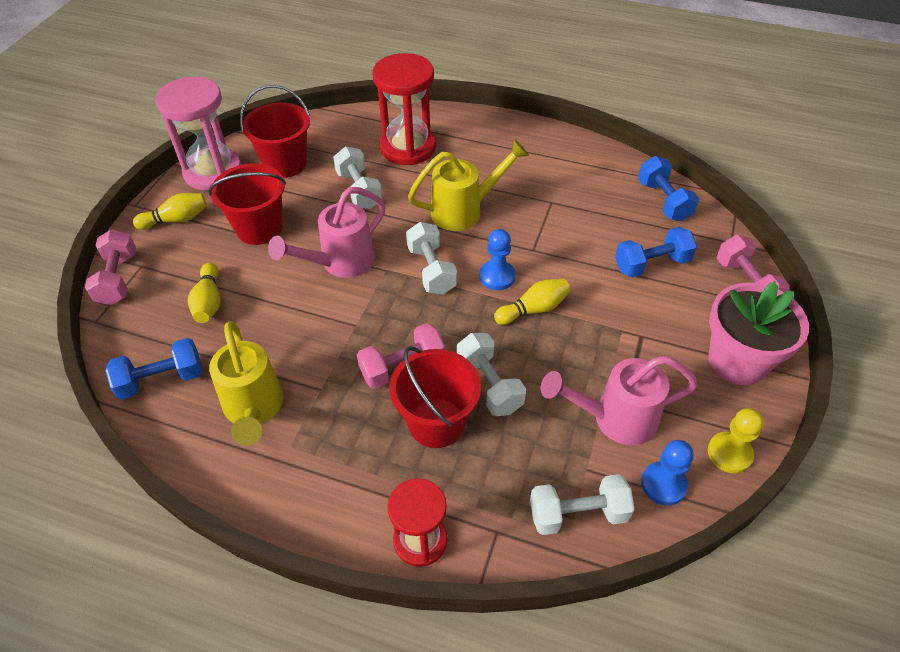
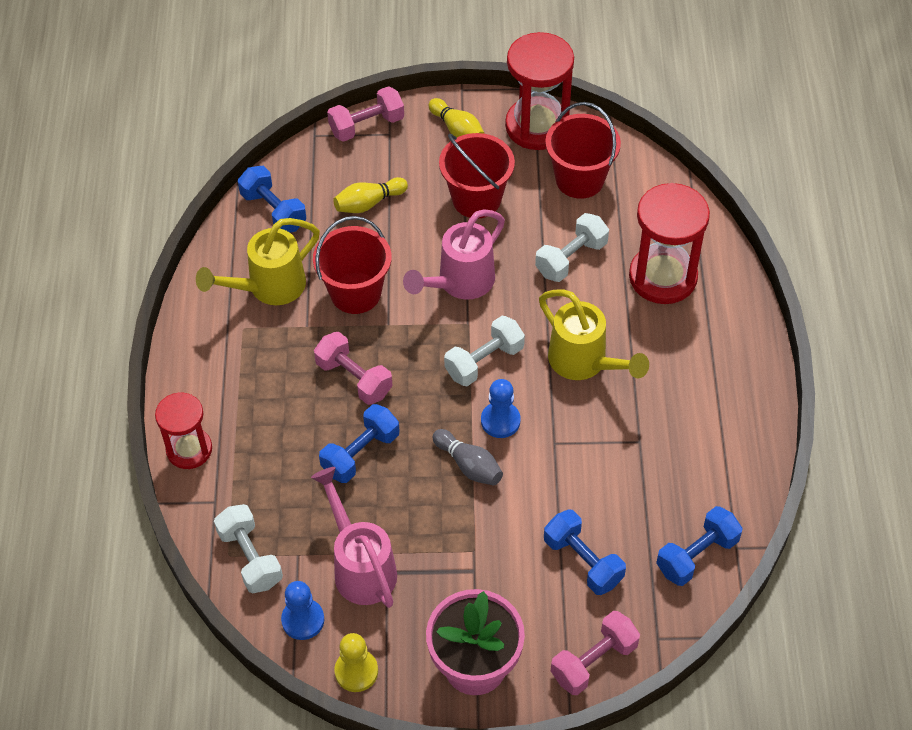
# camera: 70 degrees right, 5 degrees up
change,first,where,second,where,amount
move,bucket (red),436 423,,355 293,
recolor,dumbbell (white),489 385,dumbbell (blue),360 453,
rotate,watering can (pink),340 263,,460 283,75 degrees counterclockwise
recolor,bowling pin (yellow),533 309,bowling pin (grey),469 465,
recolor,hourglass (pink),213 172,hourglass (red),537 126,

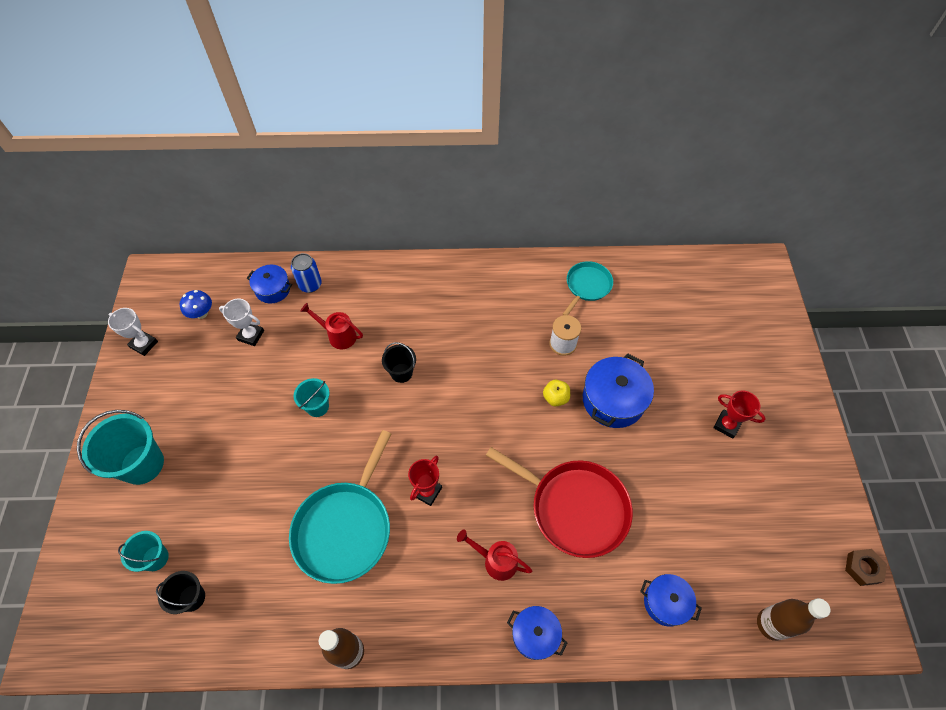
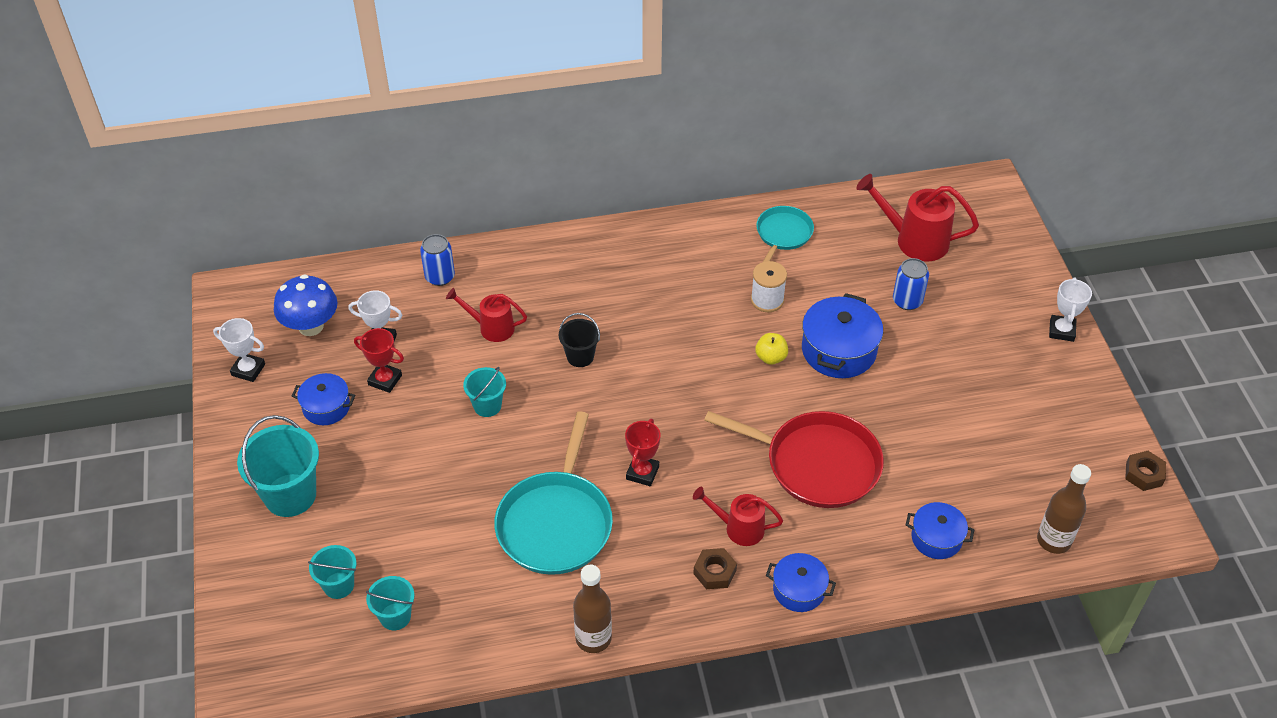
# camera: 10 degrees left, 10 degrees down
change,first,where,second,where,amount
resize,mushroom (blue),201 313,,311 326,x1.61
move,pot (blue),273 289,,326 407,
move,trophy (red),726 425,,385 380,
recolor,bucket (black),192 597,bucket (turquoise),395 616,
insert,,,nut (brown),715 572,
insert,,,watering can (red),914 240,
insert,,,can (blue),907 301,
insert,,,trophy (white),1061 330,

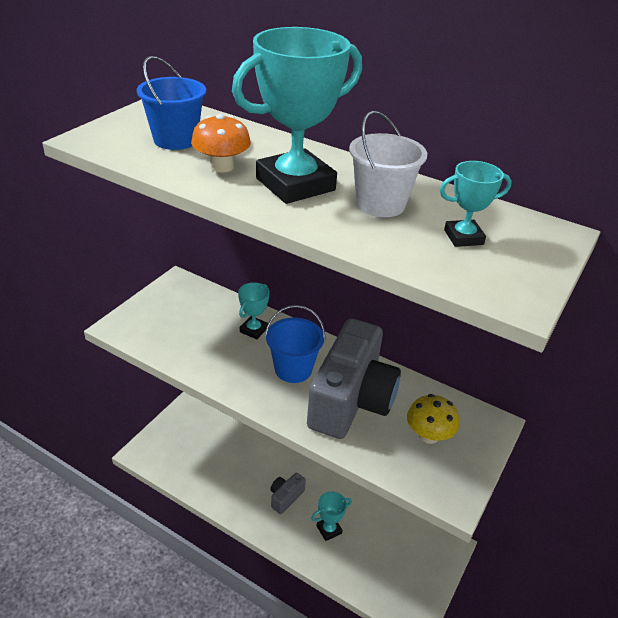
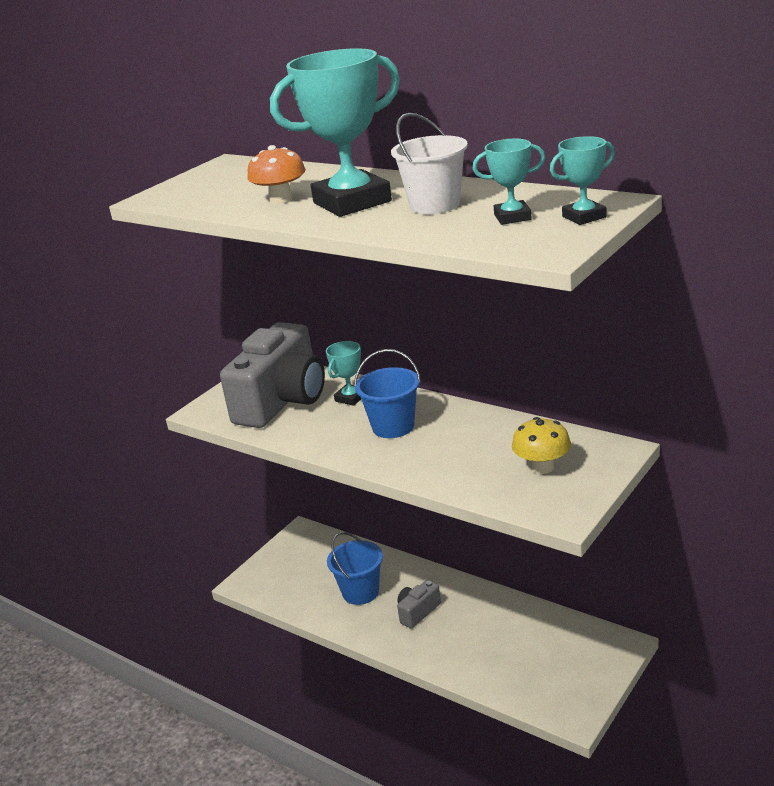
# camera: 10 degrees right, 10 degrees down
change,first,where,second,where,amount
move,camera (grey),351 400,,282 401,
move,bucket (blue),175 140,,360 592,
move,trophy (turquoise),329 529,,584 217,

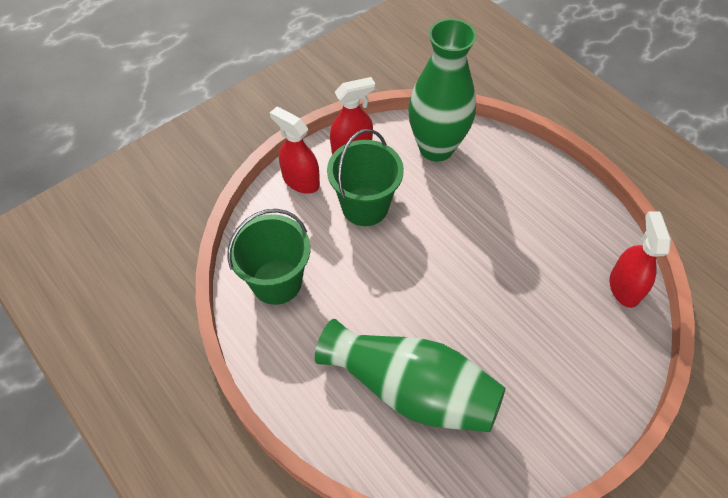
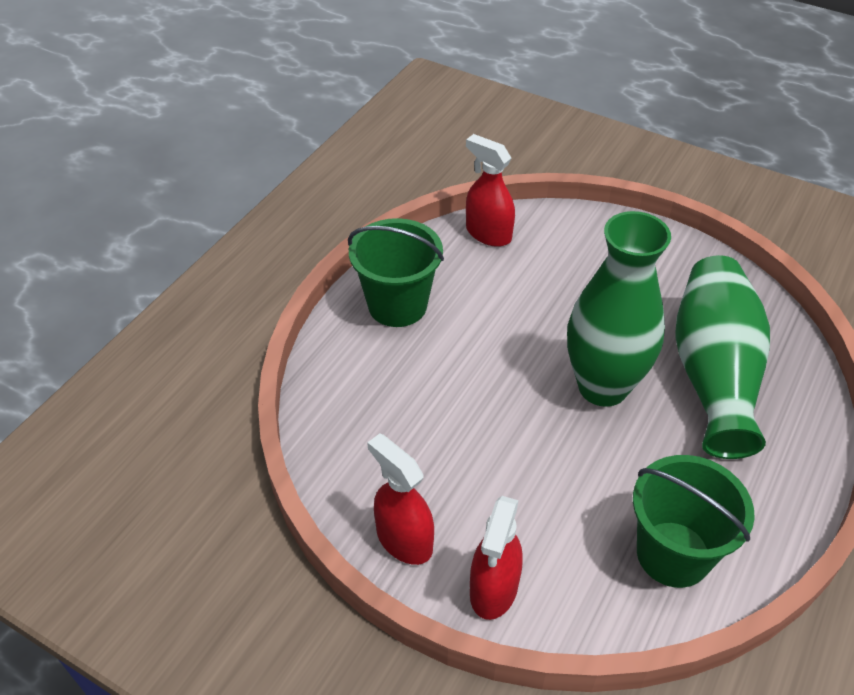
# camera: 110 degrees left, 10 degrees down
change,first,where,second,where,amount
move,bucket (green),365 206,,397 305,
rotate,spray bottle (red),624 287,,488 233,60 degrees clockwise
move,vase (green),436 148,,603 387,

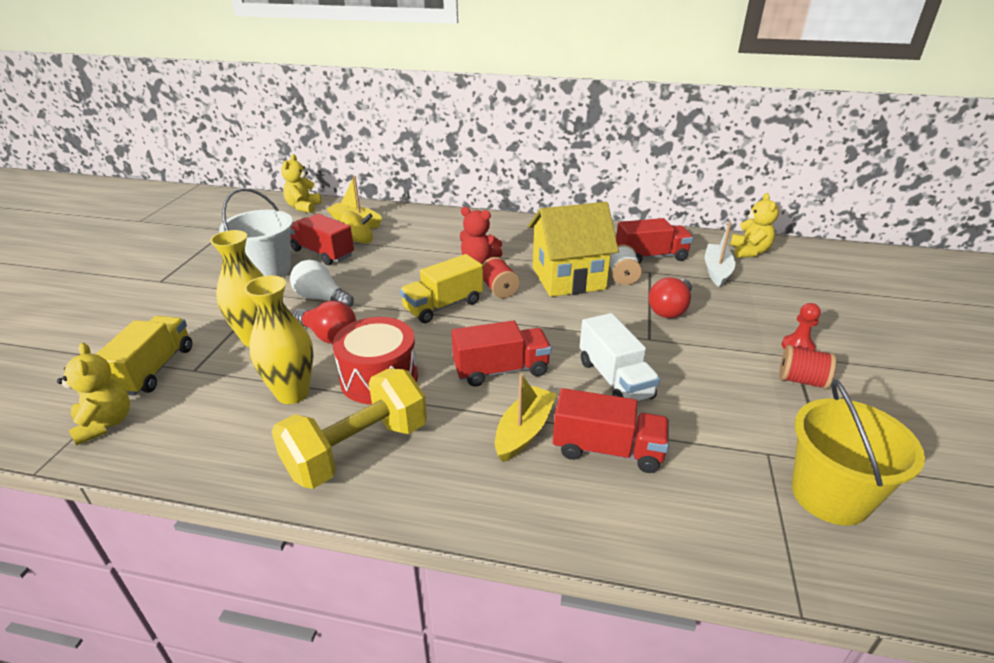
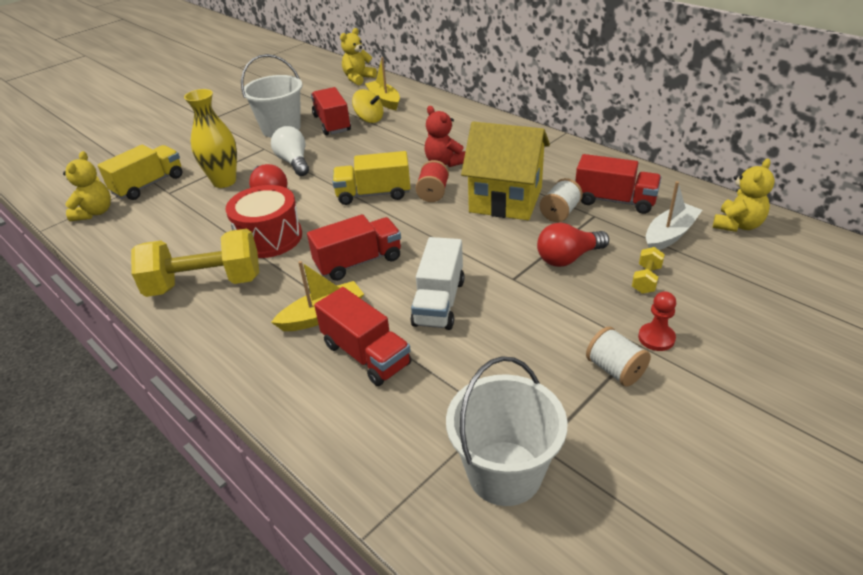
# camera: 35 degrees right, 5 degrees up
change,first,where,second,where,amount
rotate,truck (red),501 370,,358 262,45 degrees counterclockwise
recolor,bucket (yellow),830 495,bucket (white),504 472,
recolor,spool (red),801 380,spool (white),615 370,
insert,,,dumbbell (yellow),646 280,
delete,vase (yellow),292 393,,,

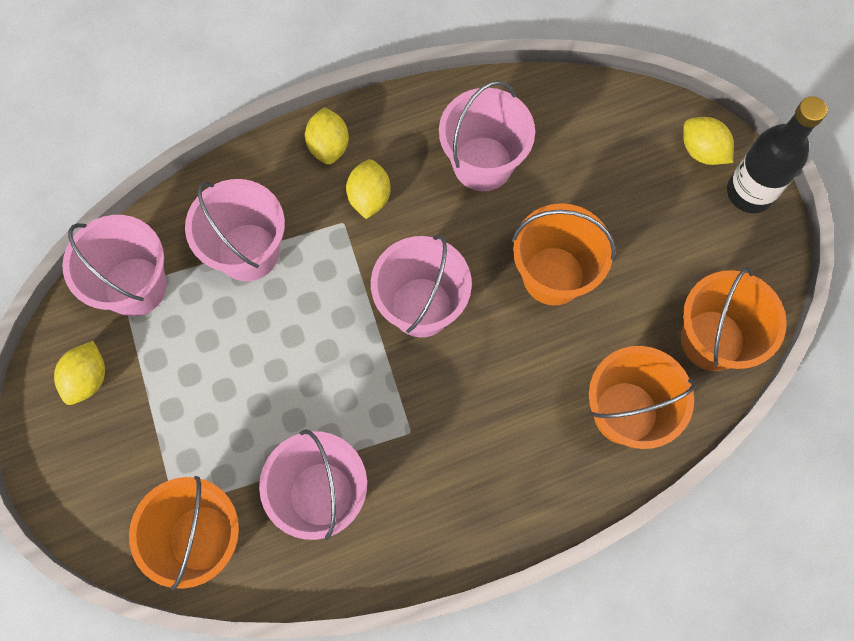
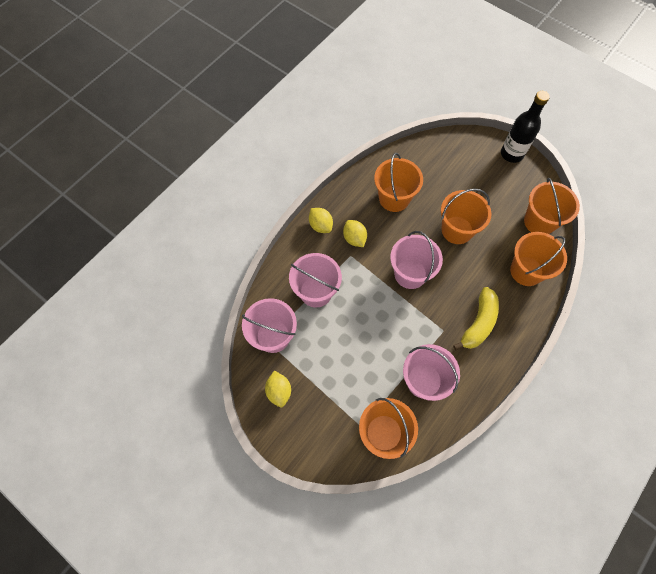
# camera: 30 degrees left, 5 degrees down
change,first,where,second,where,amount
recolor,bucket (pink),482 164,bucket (orange),394 198,
insert,,,banana (yellow),478 323,
delete,lemon (yellow),702 151,,,

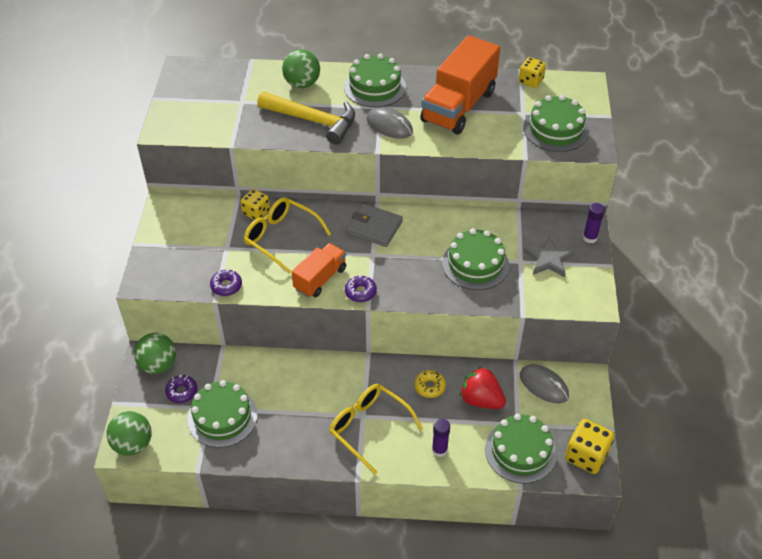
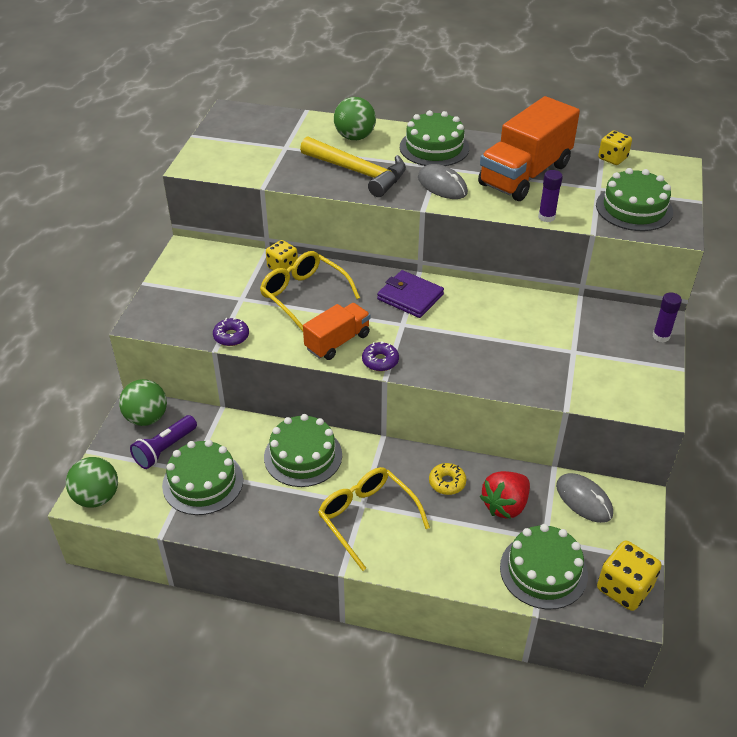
# camera: 10 degrees right, 5 degrees down
change,first,where,second,where,amount
replace,donut (purple),182 392,flashlight (purple),165 449,
move,cake (green),475 264,,303 456,
recolor,wallet (grey),374 227,wallet (purple),410 297,
rotate,strawberry (red),481 400,,505 505,90 degrees counterclockwise
move,glue stick (purple),439 450,,546 217,
delete,star (grey),548 260,,,

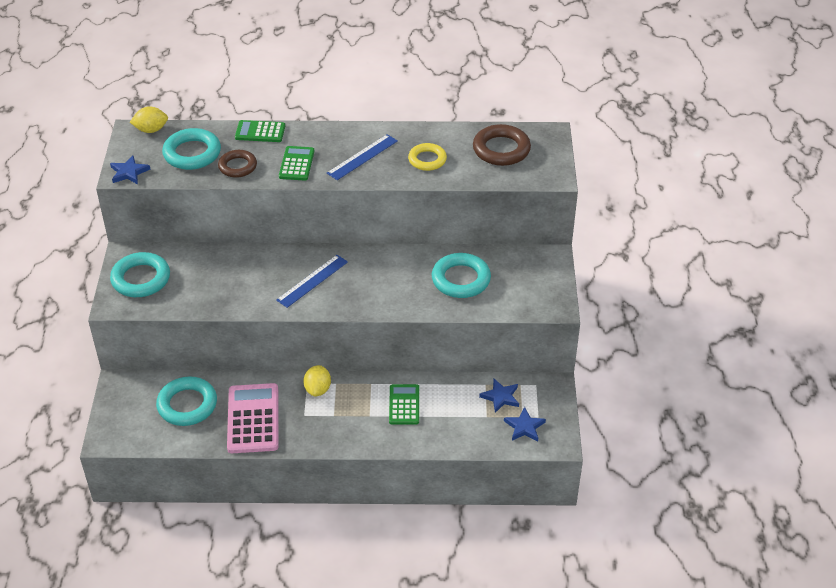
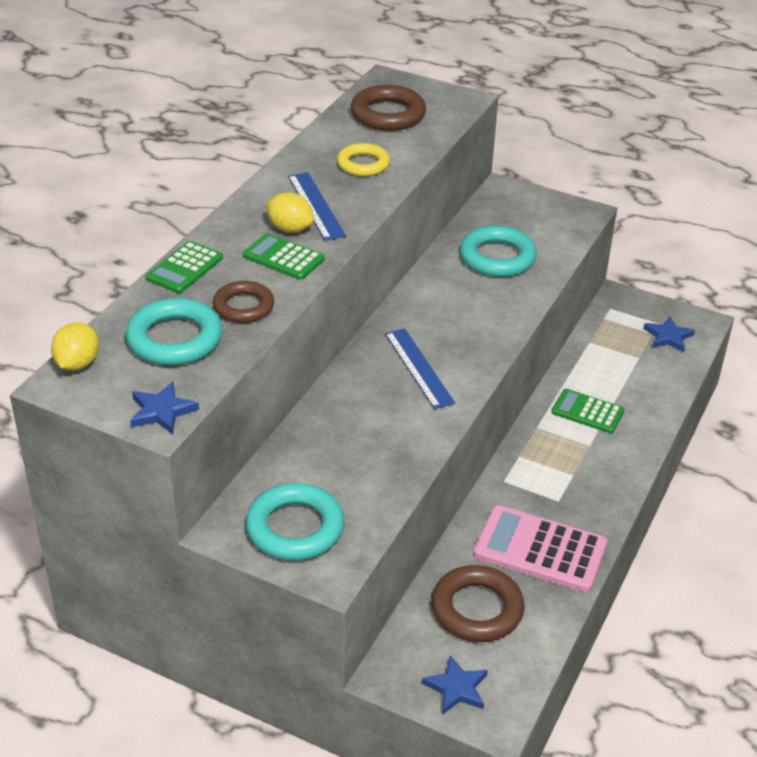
# camera: 65 degrees left, 5 degrees down
change,first,where,second,where,amount
move,lemon (yellow),318 389,,290 229,
move,star (blue),500 397,,457 688,
recolor,ring (turquoise),187 405,ring (brown),477 609,

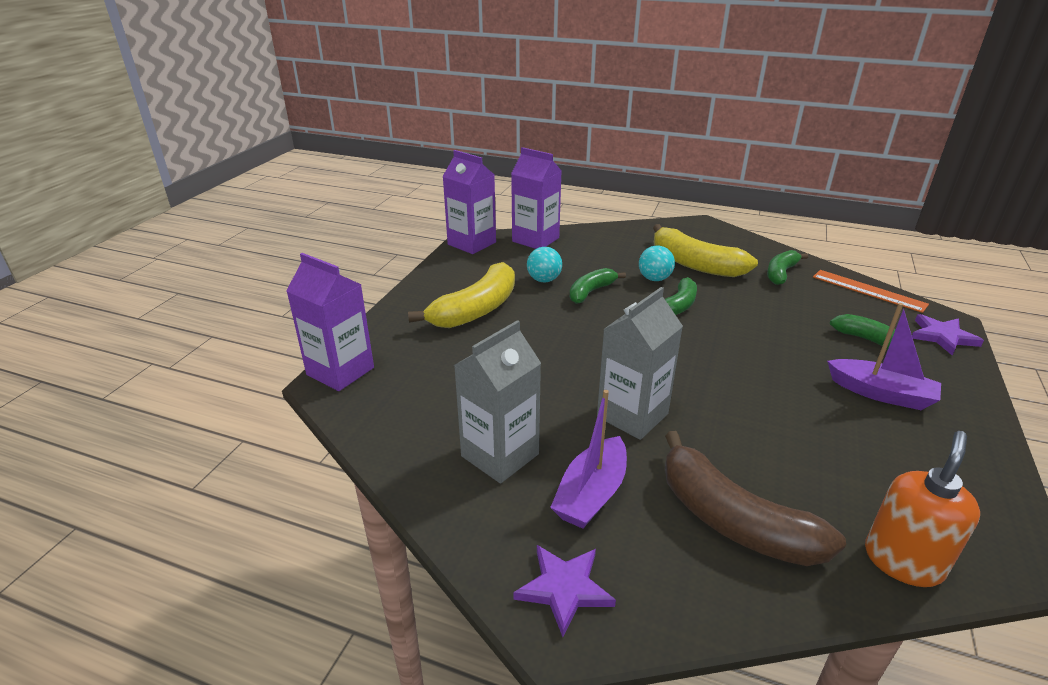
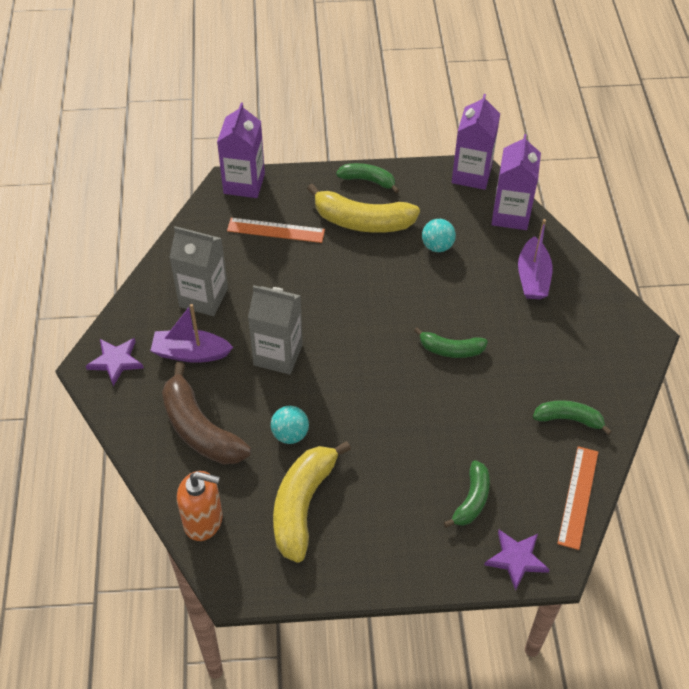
# camera: 65 degrees right, 20 degrees up
change,first,where,second,where,amount
rotate,banana (brown),733 520,,200 429,60 degrees counterclockwise
insert,,,ruler (orange),276 230,
move,ball (turquoise),654 279,,290 434,
move,banana (yellow),695 264,,302 505,
move,banana (green),591 292,,368 180,
move,boat (purple),881 393,,532 277,

